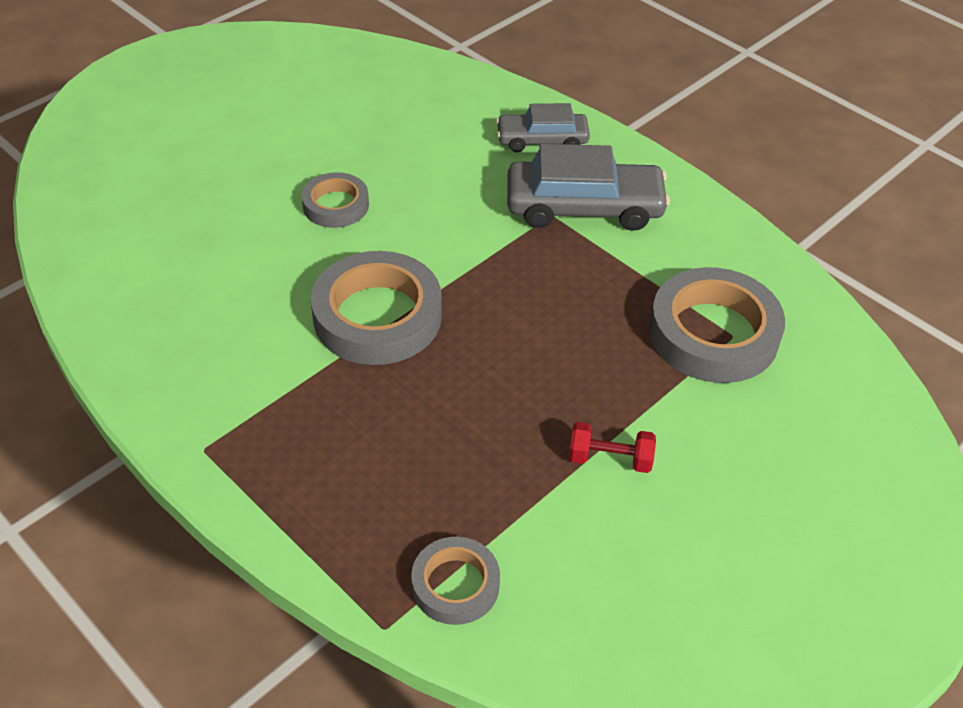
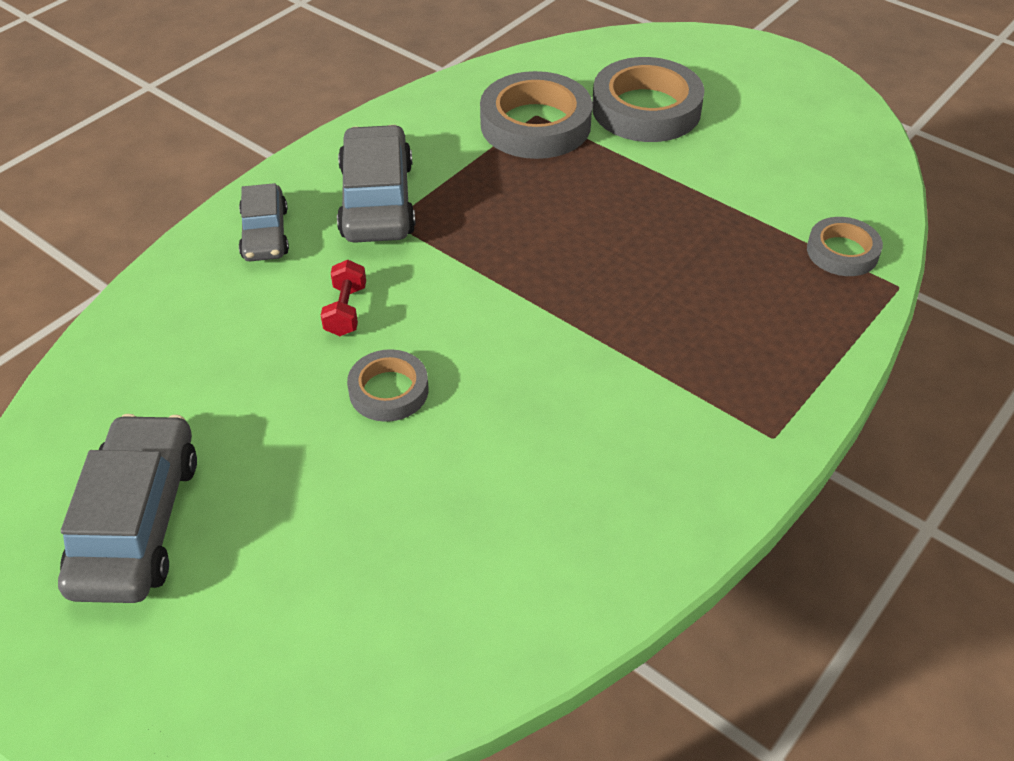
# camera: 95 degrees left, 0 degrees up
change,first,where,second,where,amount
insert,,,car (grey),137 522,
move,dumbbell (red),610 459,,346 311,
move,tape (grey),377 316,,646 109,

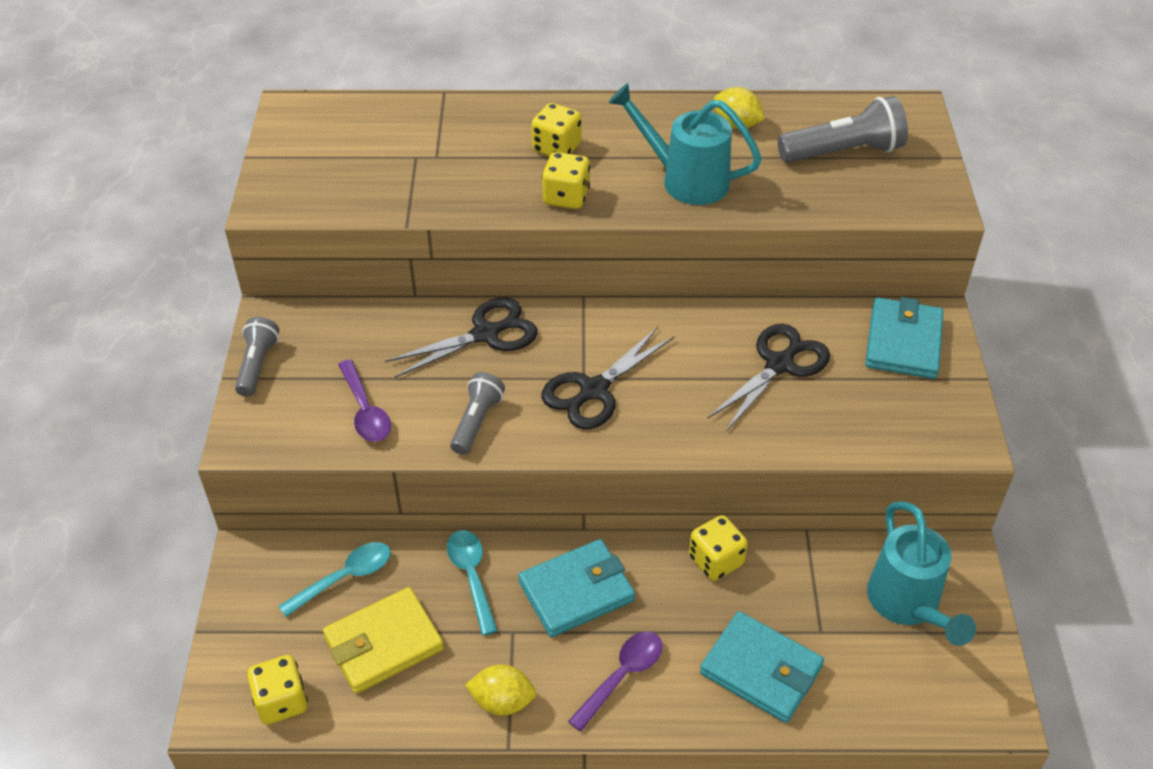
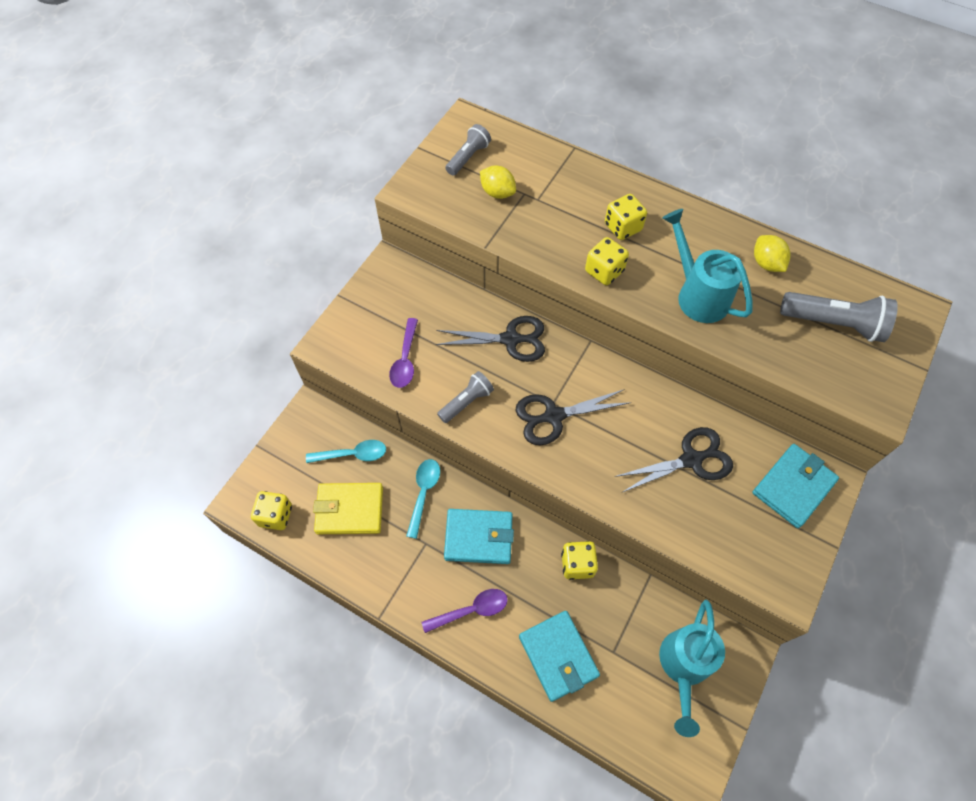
# camera: 30 degrees right, 15 degrees up
change,first,where,second,where,amount
move,flashlight (grey),257 365,,468 157,
move,lemon (yellow),502 701,,497 192,

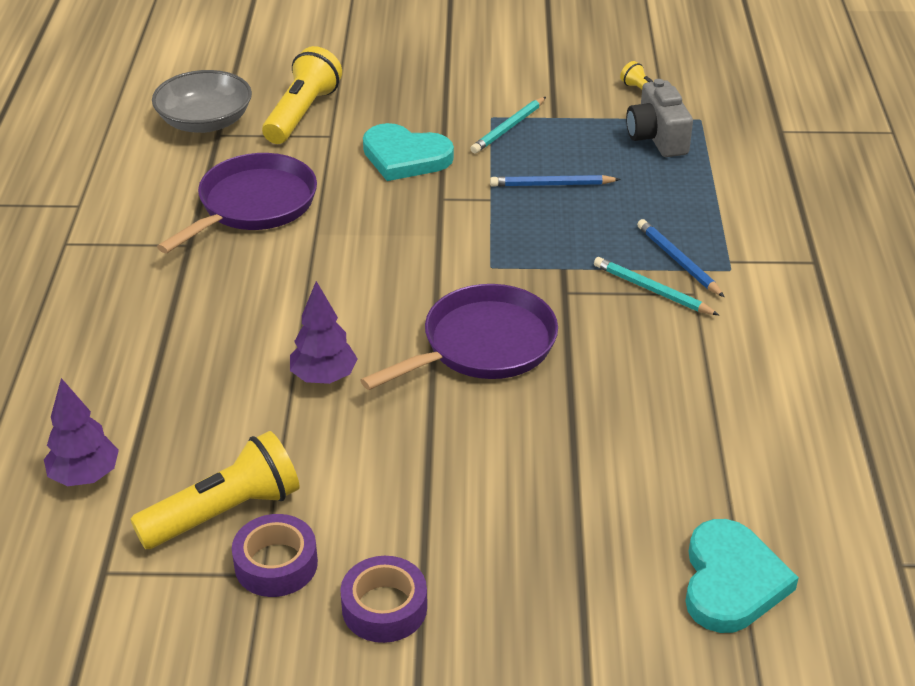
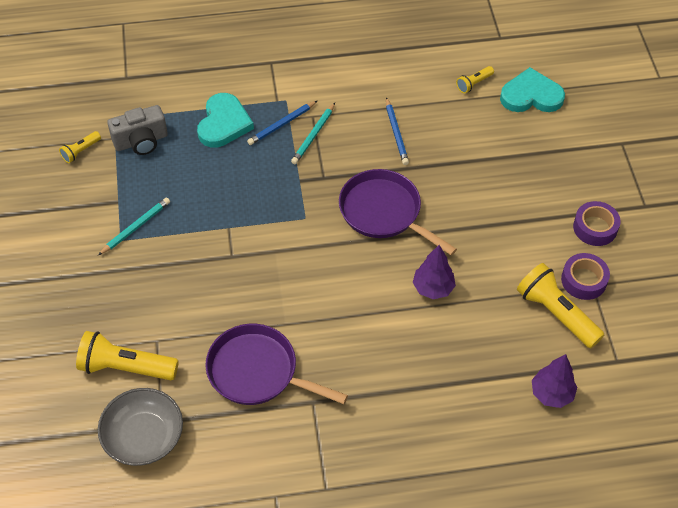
# camera: 100 degrees left, 15 degrees up
change,first,where,second,where,amount
rotate,pencil (turquoise),508 128,,136 227,75 degrees counterclockwise
move,heart (turquoise),405 157,,224 123,
move,pencil (blue),551 184,,396 133,
insert,,,flashlight (yellow),474 84,

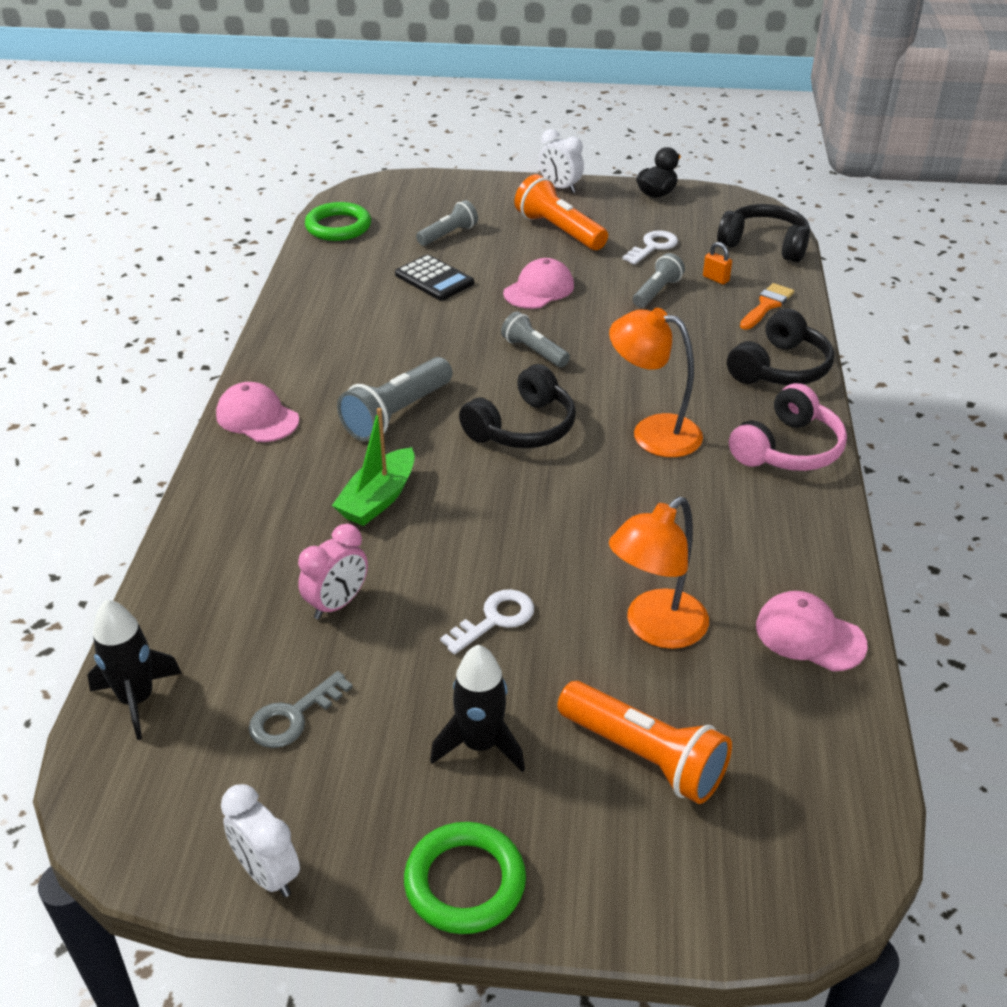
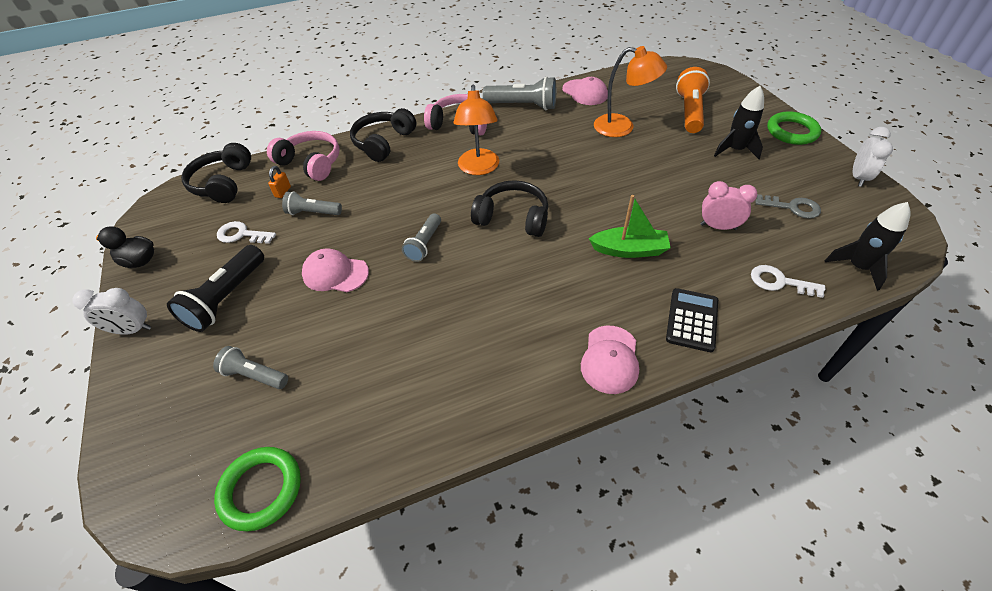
# camera: 115 degrees left, 10 degrees up
change,first,where,second,where,amount
rotate,clock (white),560 188,,132 330,75 degrees clockwise
recolor,flashlight (orange),559 231,flashlight (black),226 298,
replace,brush (orange),767 305,headphones (pink),311 163,
rotate,headphones (black),780 368,,383 142,75 degrees counterclockwise
move,flashlight (grey),396 414,,523 106,
rotate,cap (pink),809 635,,585 92,45 degrees counterclockwise
move,calculator (black),434 279,,692 320,
move,key (white),495 619,,779 282,

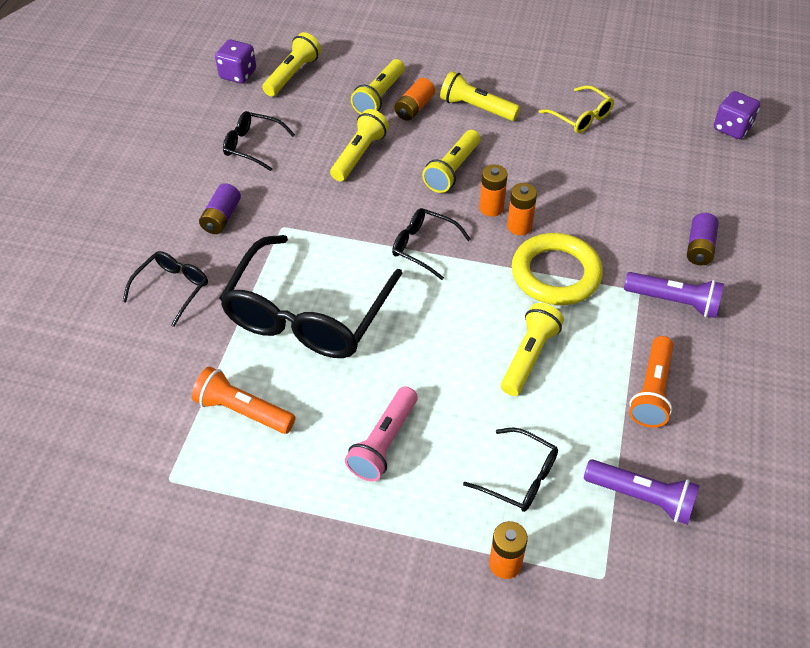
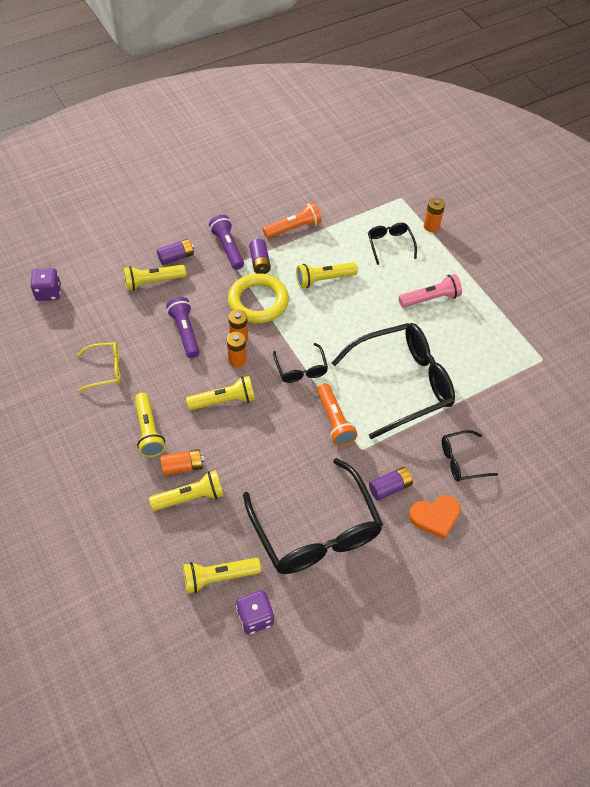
# camera: 135 degrees left, 5 degrees up
change,first,where,second,where,amount
rotate,glasses (yellow),581 117,,105 369,75 degrees clockwise
move,flashlight (yellow),359 155,,153 282,
move,flashlight (purple),641 497,,185 332,
resize,glasses (black),253 146,,316 531,x2.12
insert,,,battery (purple),260 262,
move,flashlight (orange),243 411,,334 421,
insert,,,heart (orange),435 516,

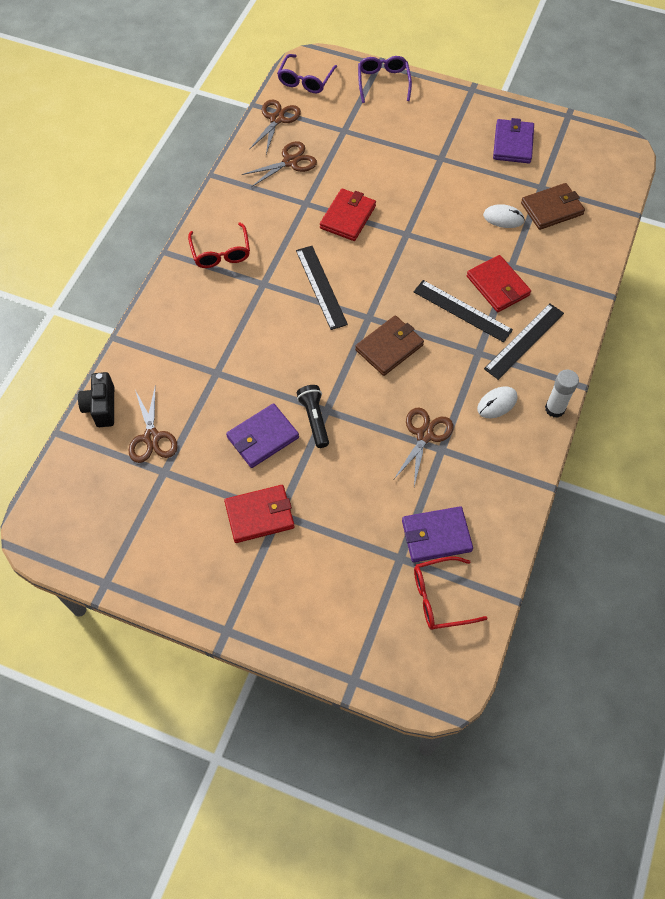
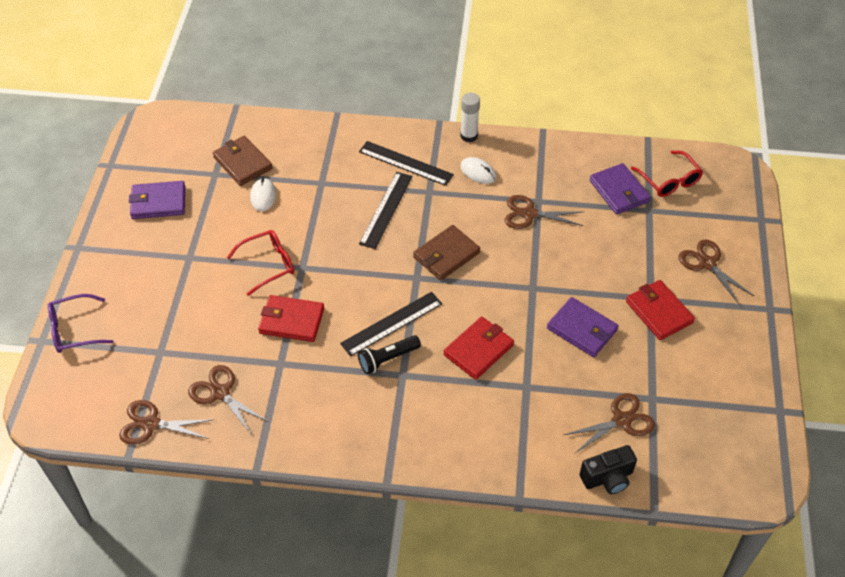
# camera: 105 degrees left, 10 degrees down
change,first,where,second,where,amount
move,glasses (red),221 253,,268 264,
move,flashlight (black),314 419,,388 359,
rotate,wallet (brown),389 347,,446 255,75 degrees counterclockwise
move,wallet (red),498 286,,478 350,
insert,,,scissors (brown),707 263,
delete,glasses (purple),305 80,,,

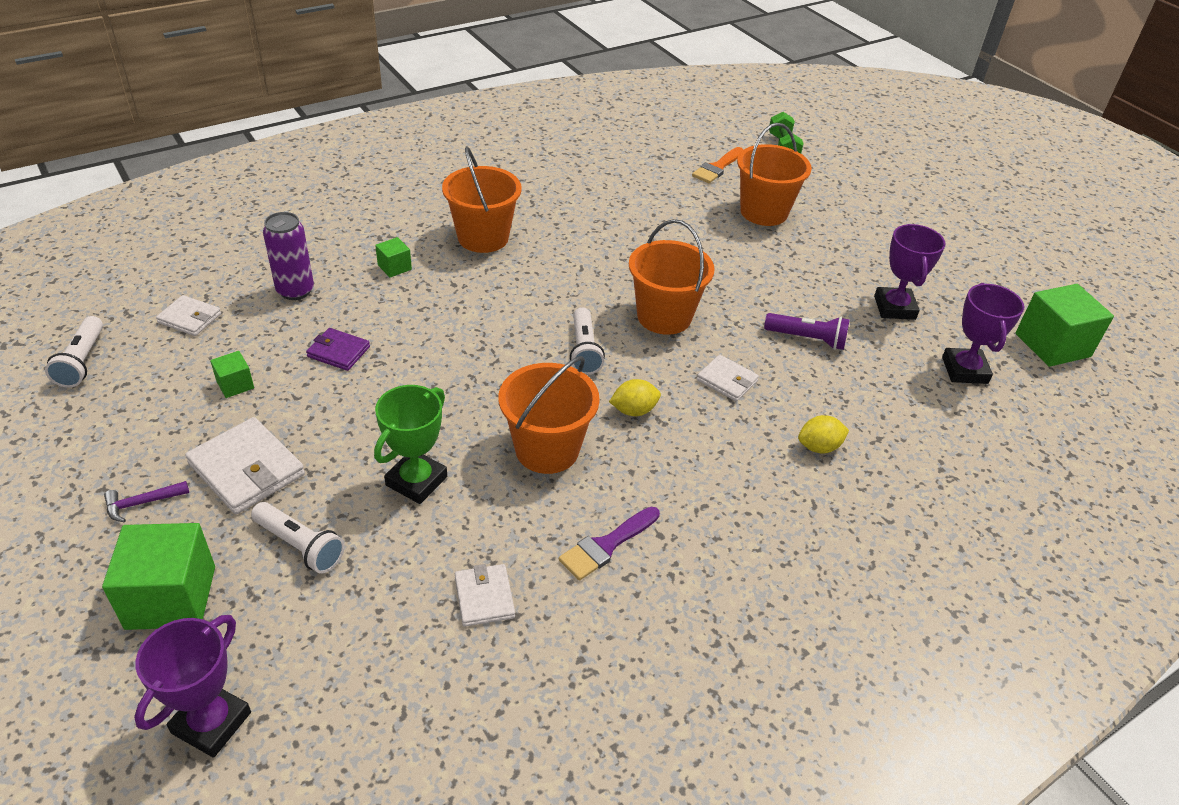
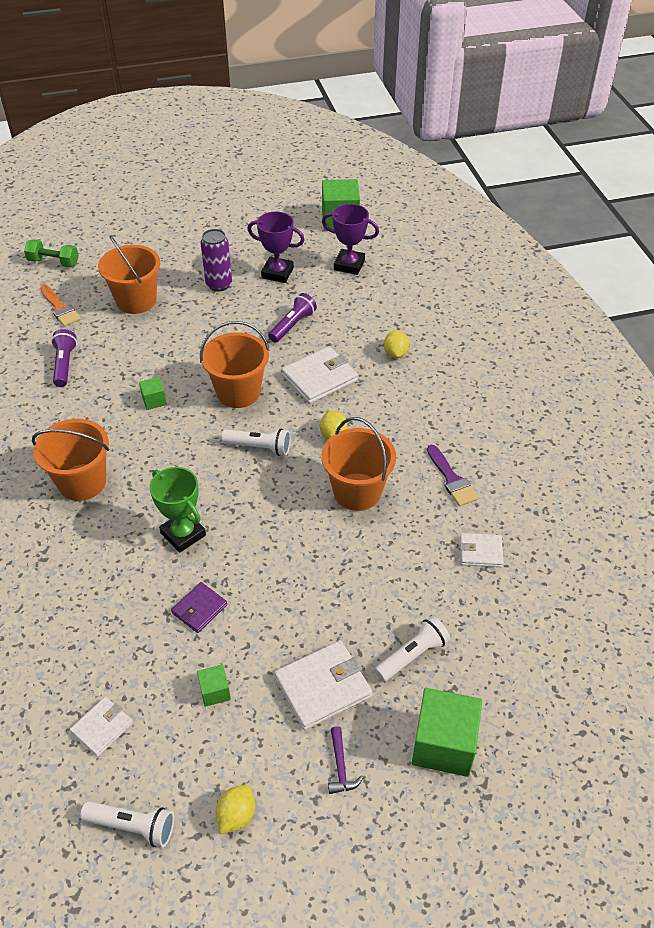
# camera: 70 degrees left, 5 degrees up
change,first,where,second,where,amount
insert,,,flashlight (purple),65 364,
move,cube (green),394 267,,154 400,
move,trophy (green),416 481,,183 534,
move,can (purple),295 291,,219 284,
insert,,,lemon (yellow),236 815,
resize,wallet (white),727 380,,319 378,x1.68
delete,trophy (purple),211 722,,,

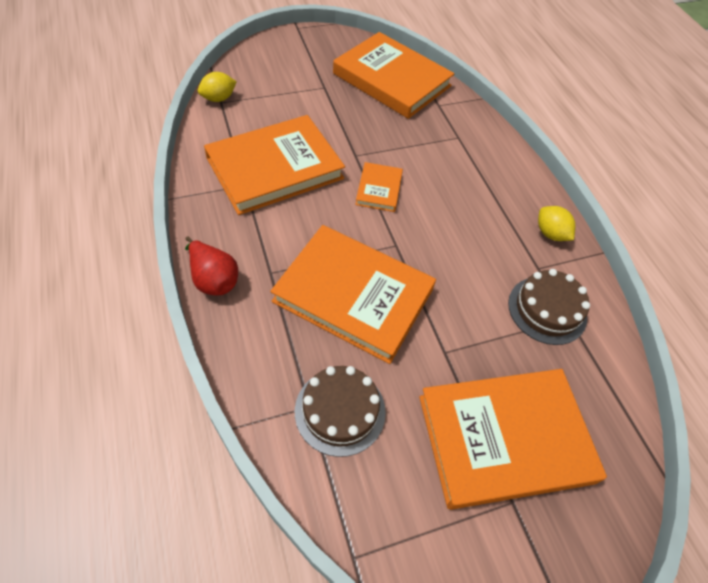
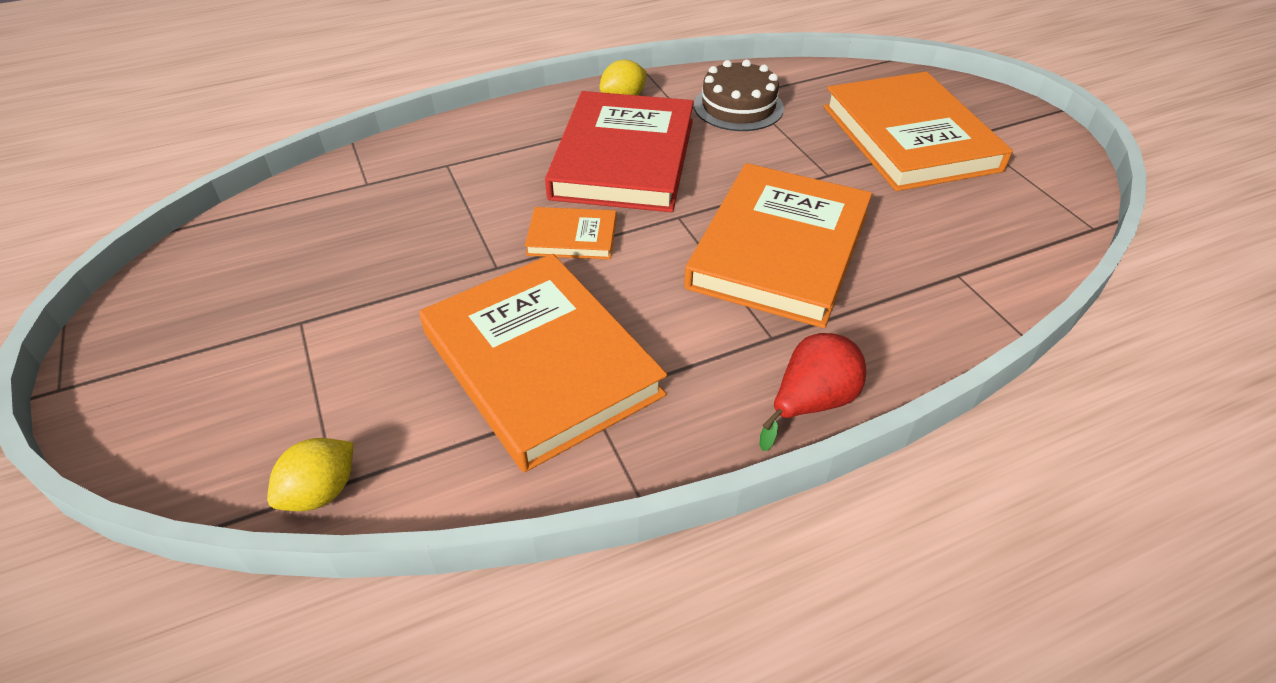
# camera: 90 degrees left, 10 degrees down
change,first,where,second,where,amount
rotate,lemon (yellow),218 98,,321 492,75 degrees clockwise
insert,,,book (red),623 158,
delete,cake (brown),340 411,,,
delete,book (orange),392 80,,,

